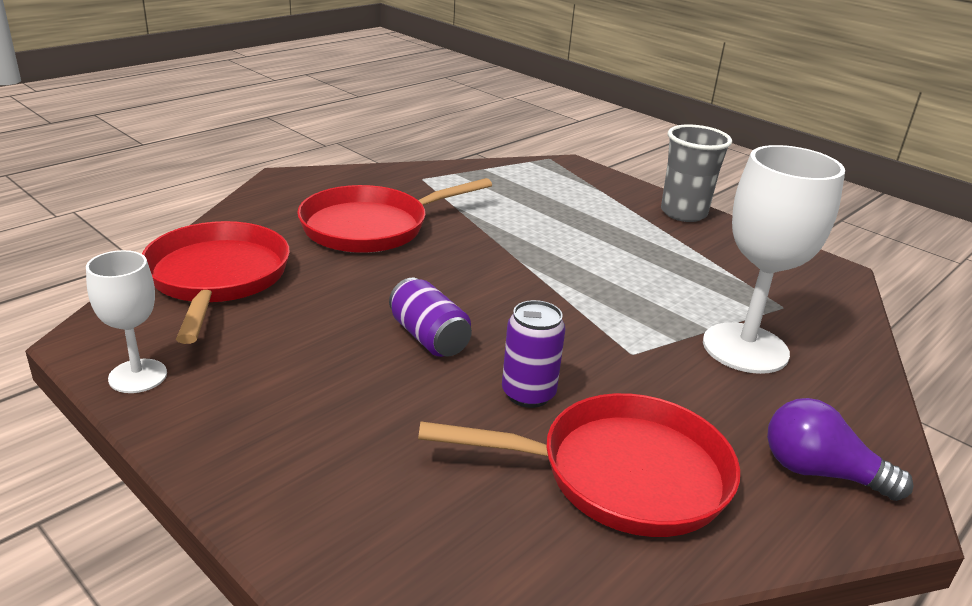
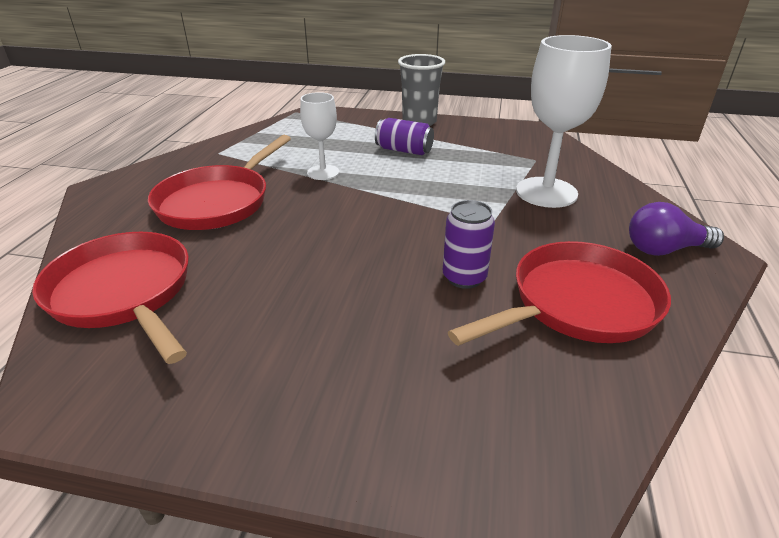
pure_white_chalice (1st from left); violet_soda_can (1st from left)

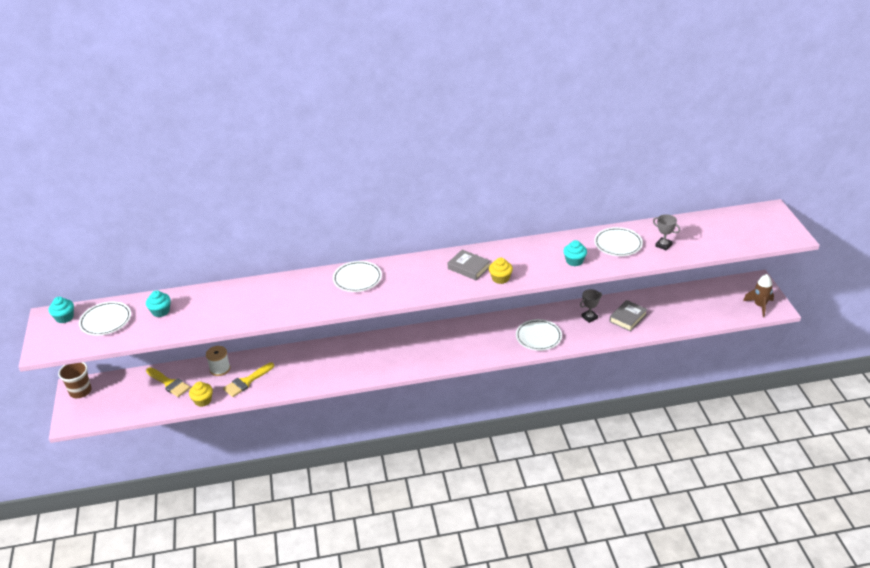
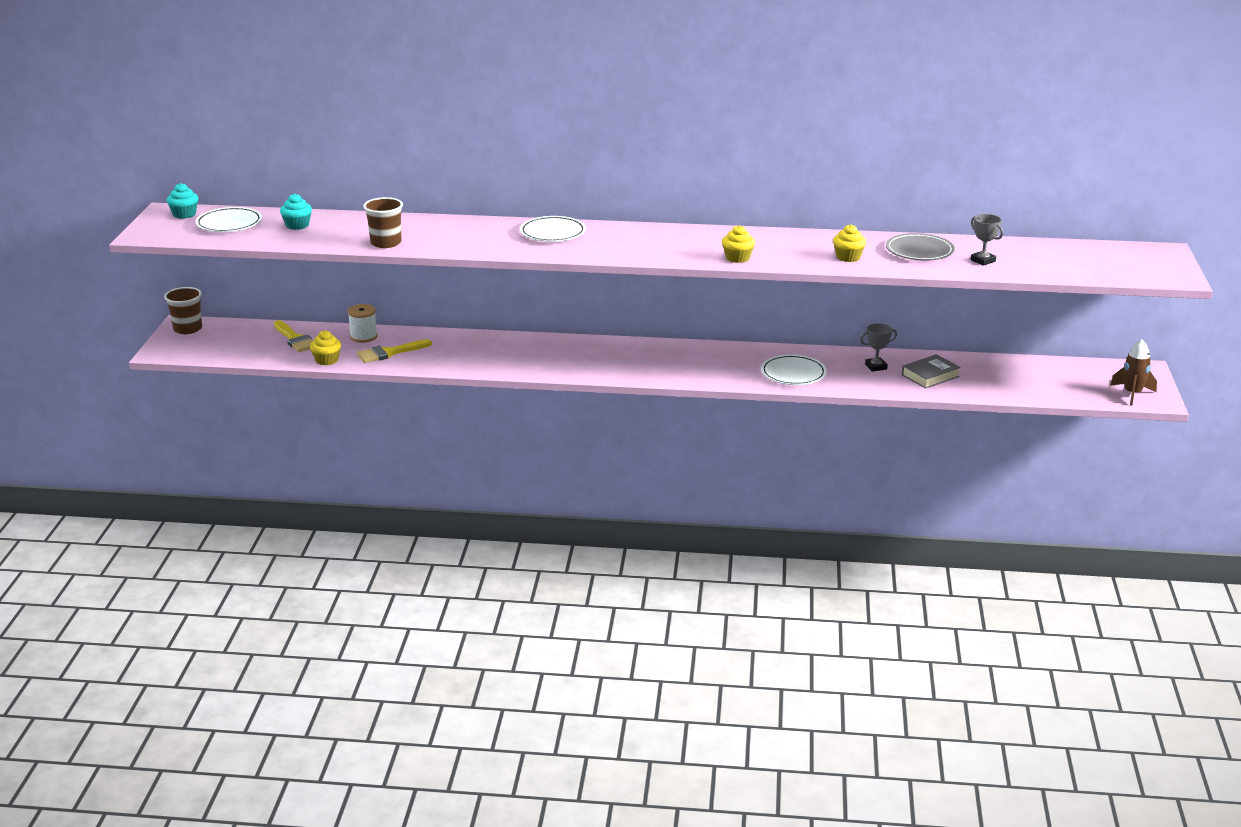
grey_hardback (1st from left in the first image); brown_cup (2nd from left); bright_yellow_cupcake (3rd from left); grey_plate

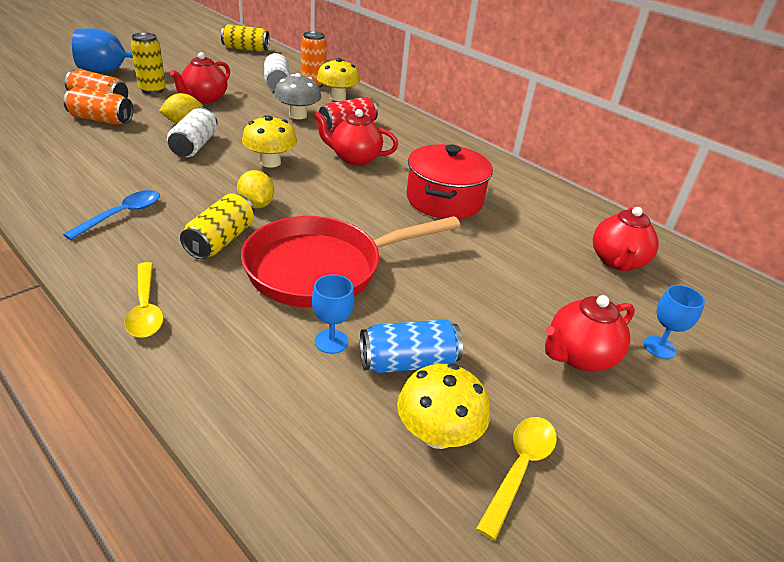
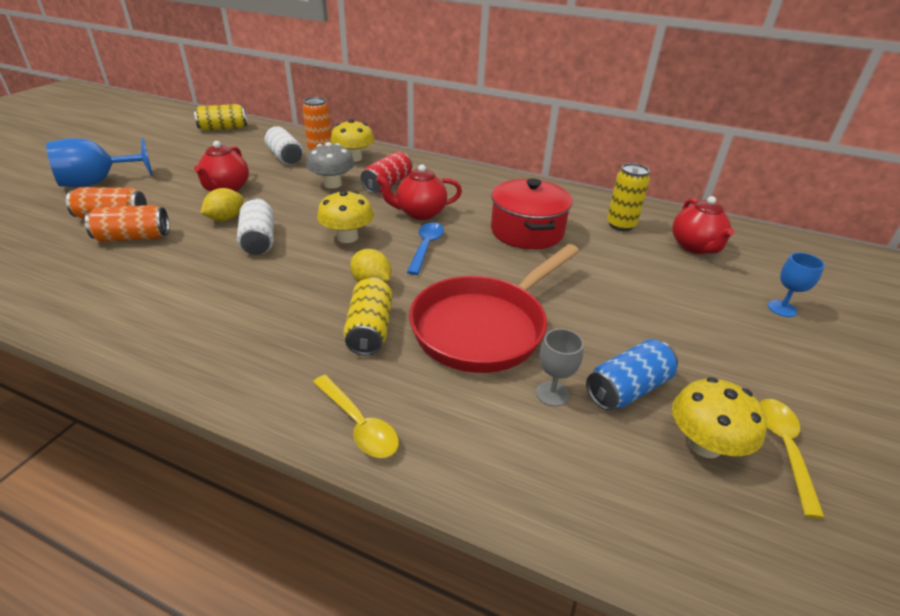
red_tea_pot (3rd from left in the first image); cobalt_teaspoon; bright_yellow_soda_can (3rd from left); grey_chalice

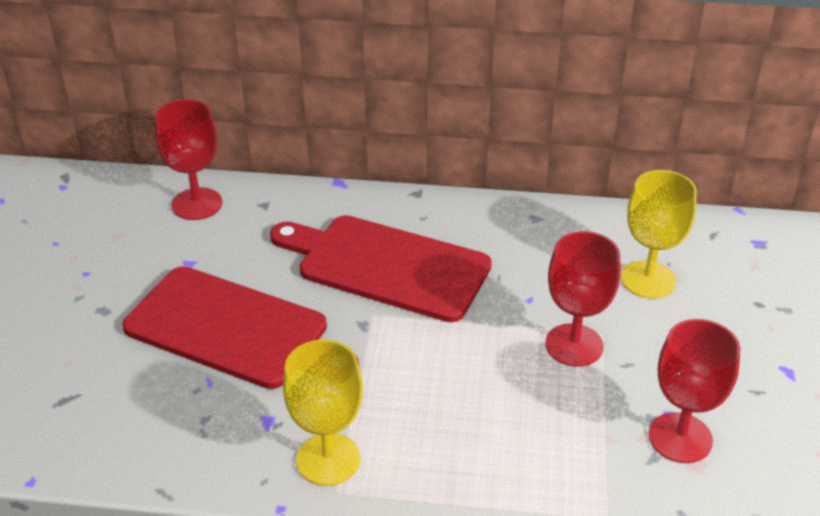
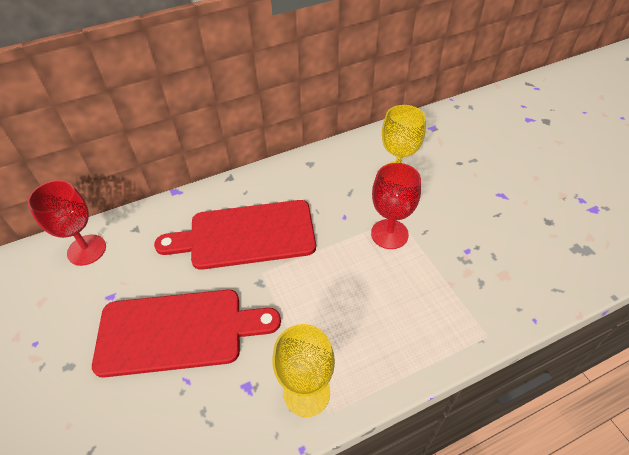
red_chalice (3rd from left in the first image)

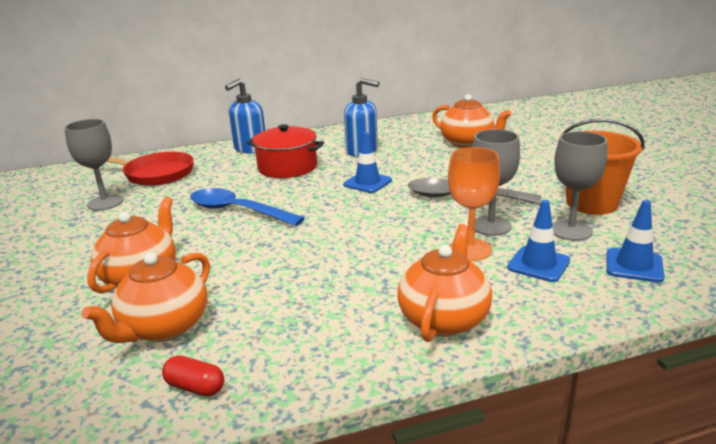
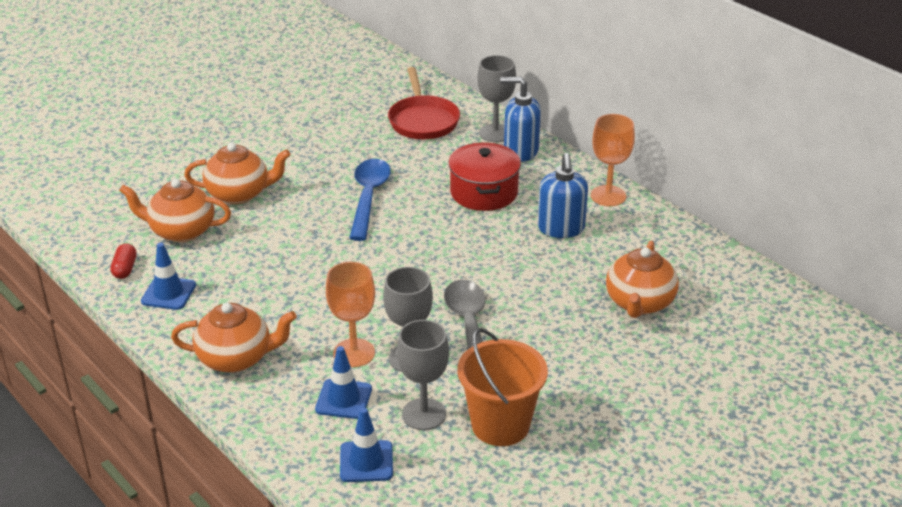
bright_orange_chalice (2nd from left); grey_chalice (3rd from left); cobalt_road_cone (1st from left)

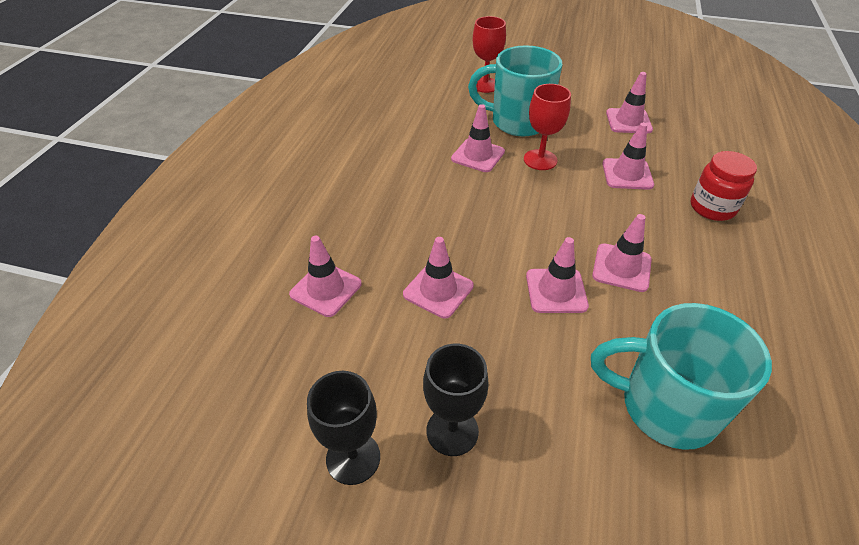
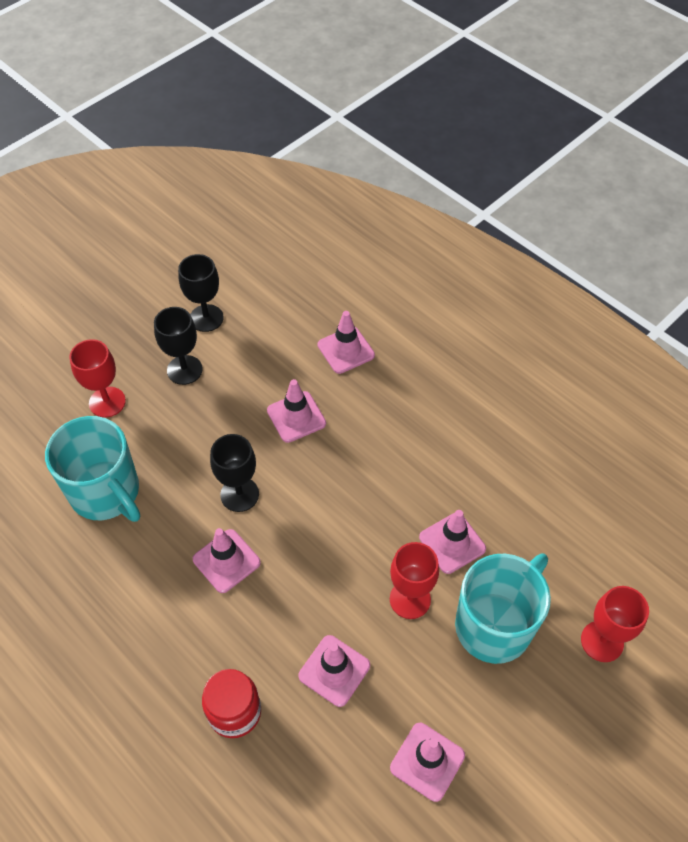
red_chalice (1st from left); black_chalice (3rd from left); aqua_mug (1st from left)

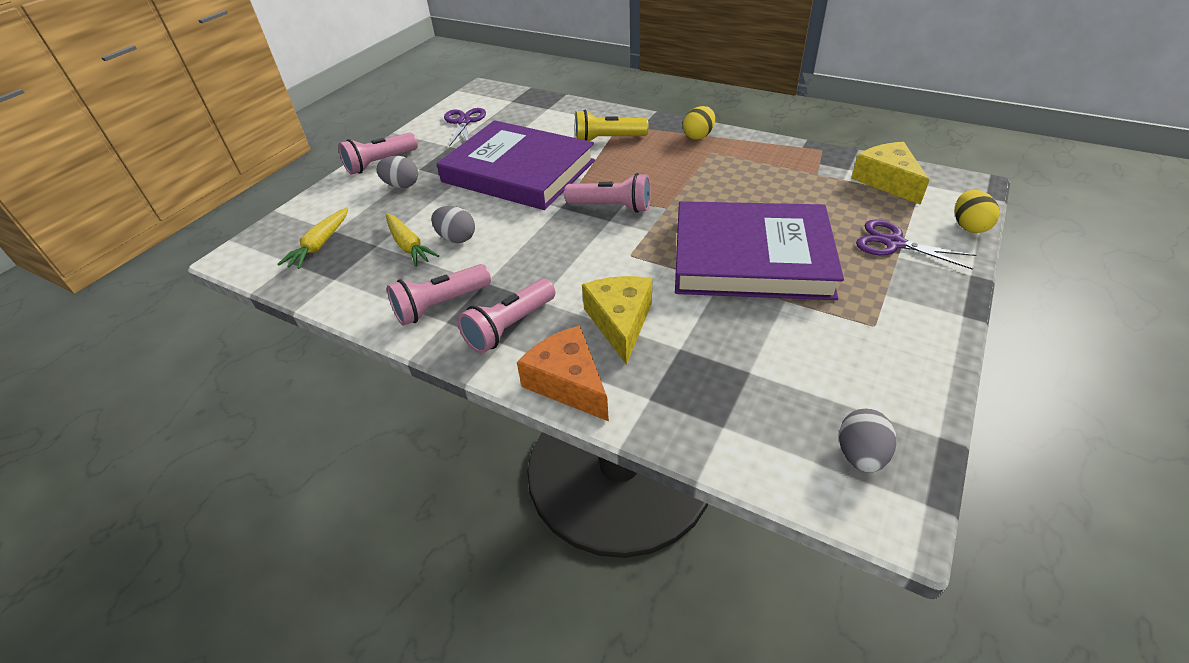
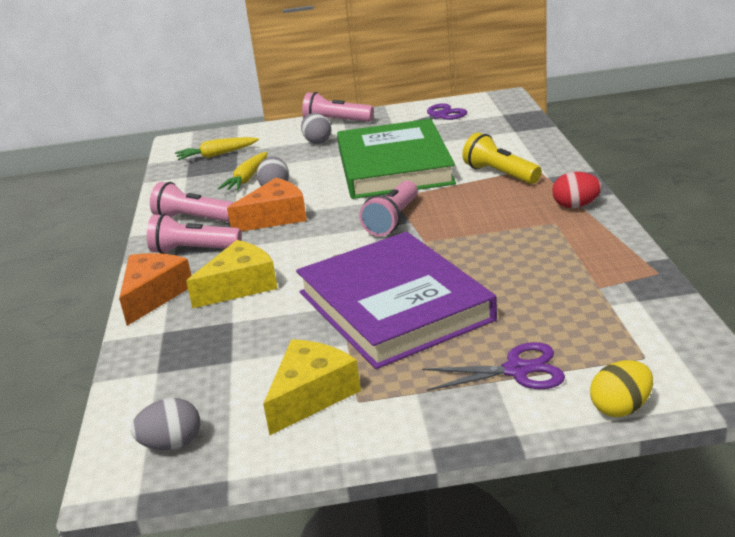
bright_orange_cheese_wedge (2nd from left); bright_yellow_cheese_wedge (2nd from left); emerald_hardback; red_egg; rose-pink_flashlight (4th from left); violet_shears (2nd from left)

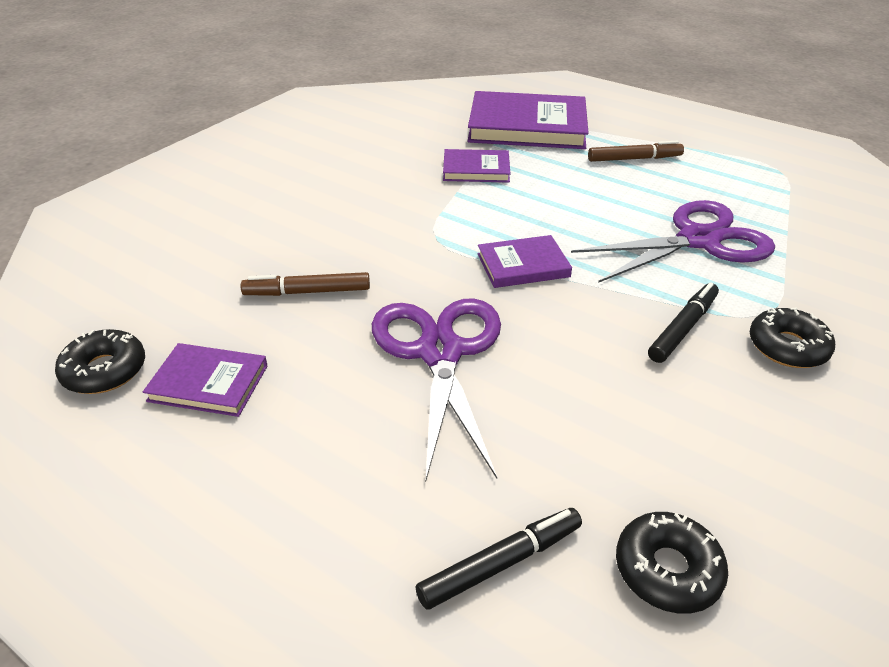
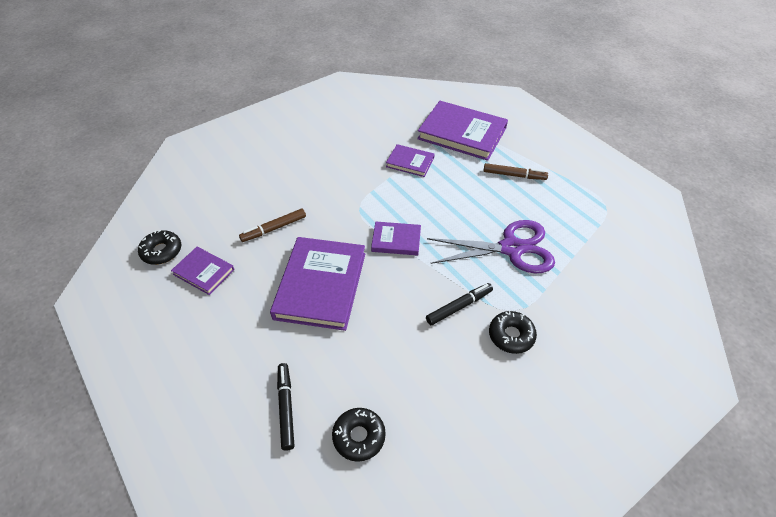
violet_hardback (2nd from left); brown_felt_pen (1st from left); black_felt_pen (1st from left)

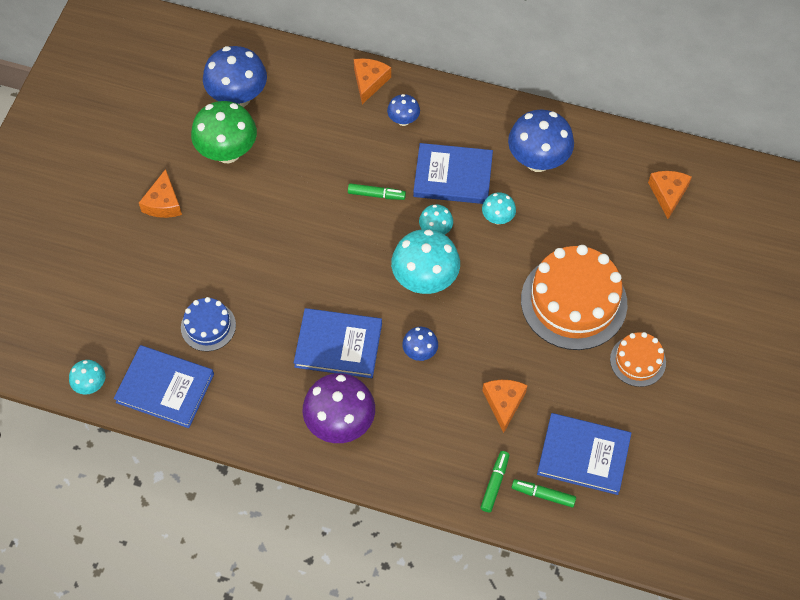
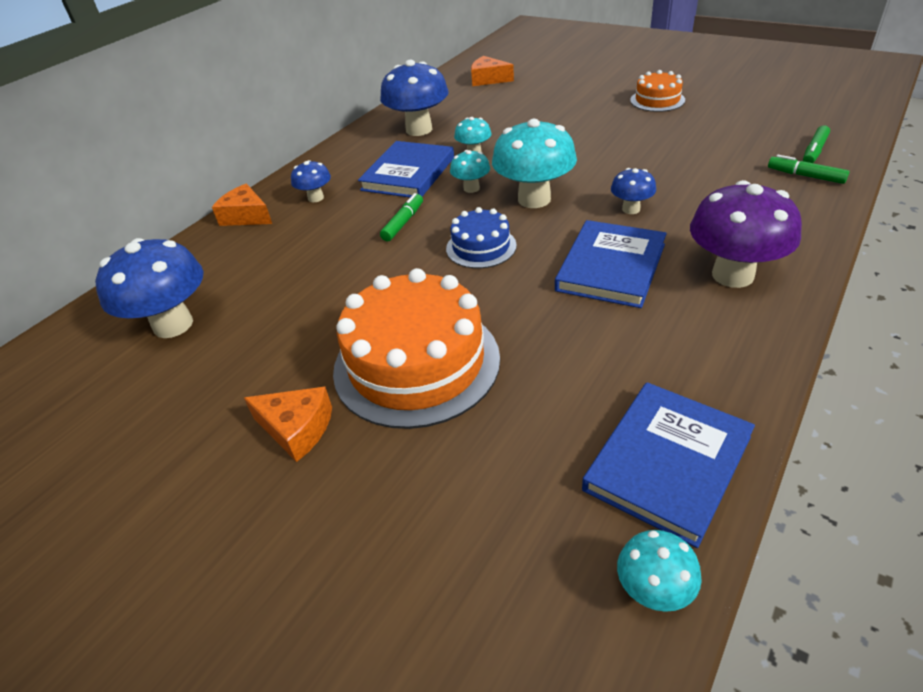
emerald_mushroom; bright_orange_cheese_wedge (3rd from left in the first image); cobalt_hardback (4th from left in the first image); cobalt_layer_cake; bright_orange_layer_cake (1st from left)

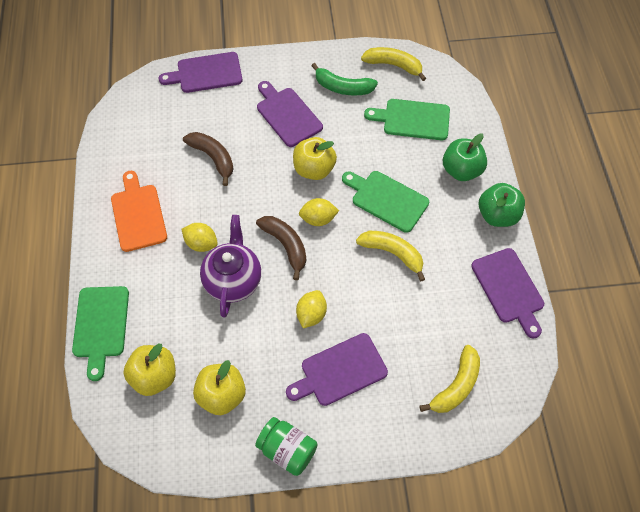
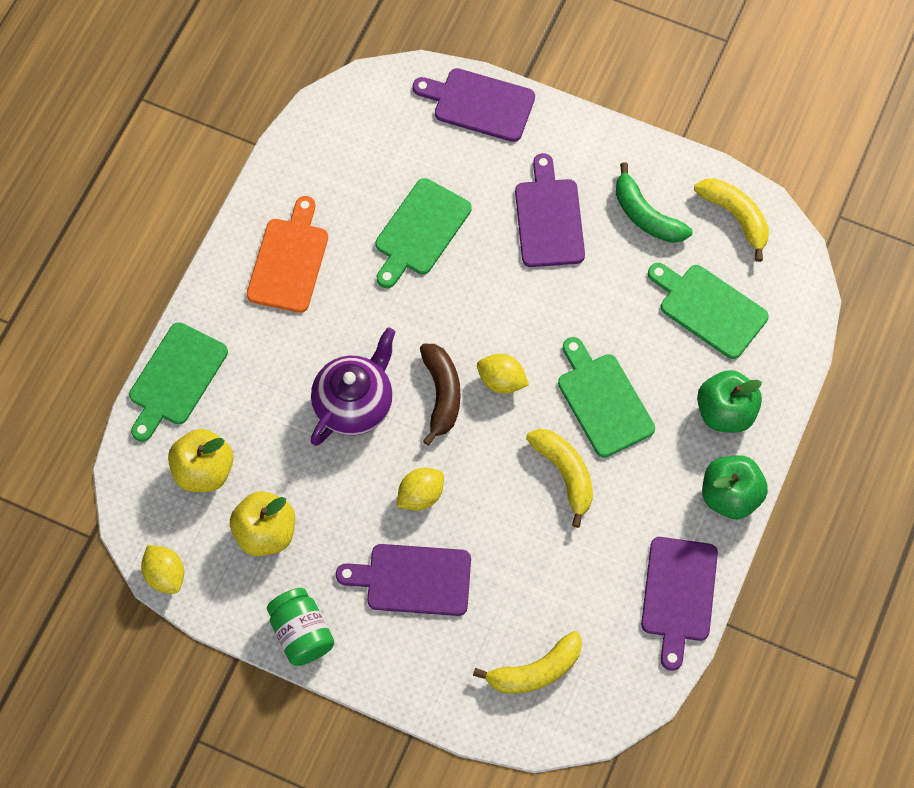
bright_yellow_toy_apple (3rd from left in the first image); bright_yellow_citrus_fruit (1st from left); emerald_cutting_board (2nd from left)

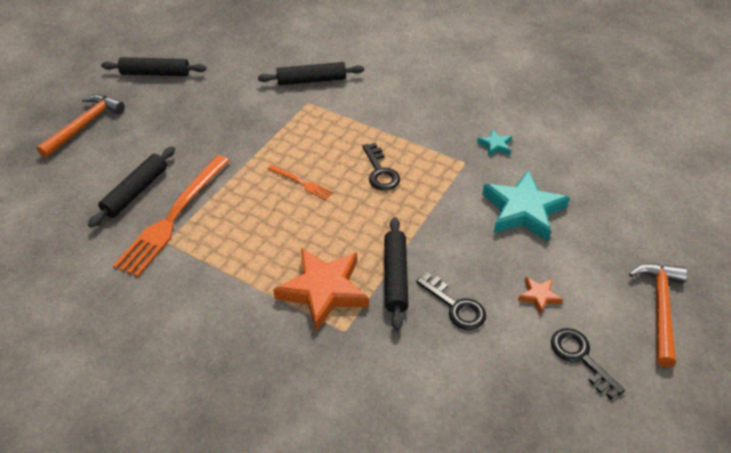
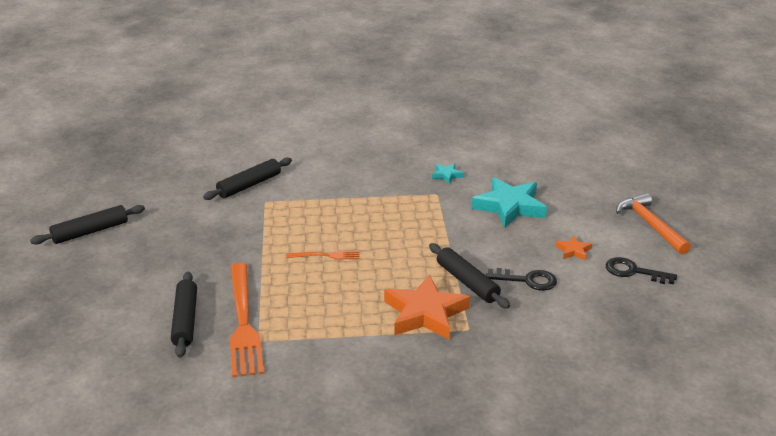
bright_orange_claw_hammer (1st from left in the first image); black_key (1st from left in the first image)

